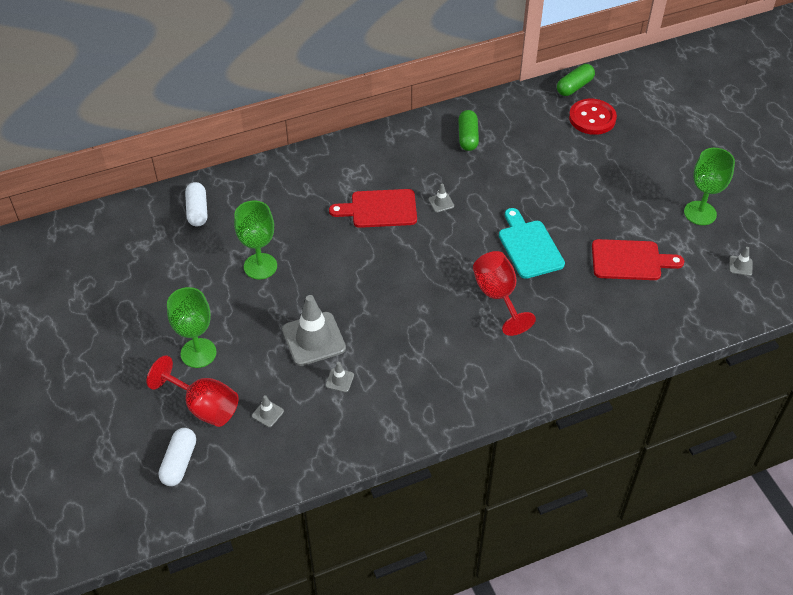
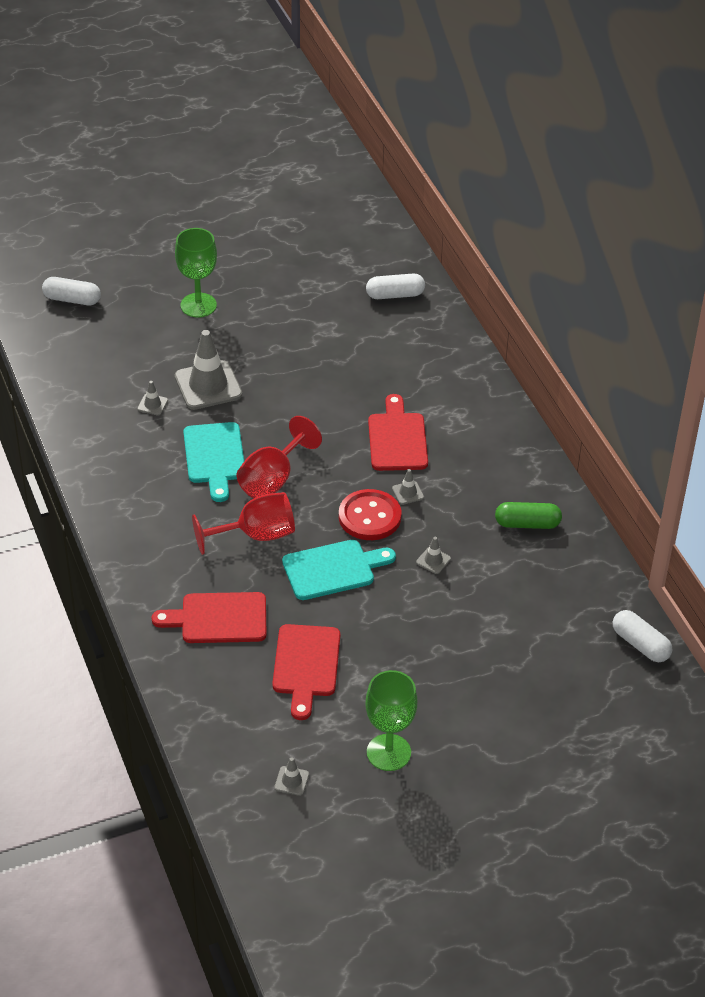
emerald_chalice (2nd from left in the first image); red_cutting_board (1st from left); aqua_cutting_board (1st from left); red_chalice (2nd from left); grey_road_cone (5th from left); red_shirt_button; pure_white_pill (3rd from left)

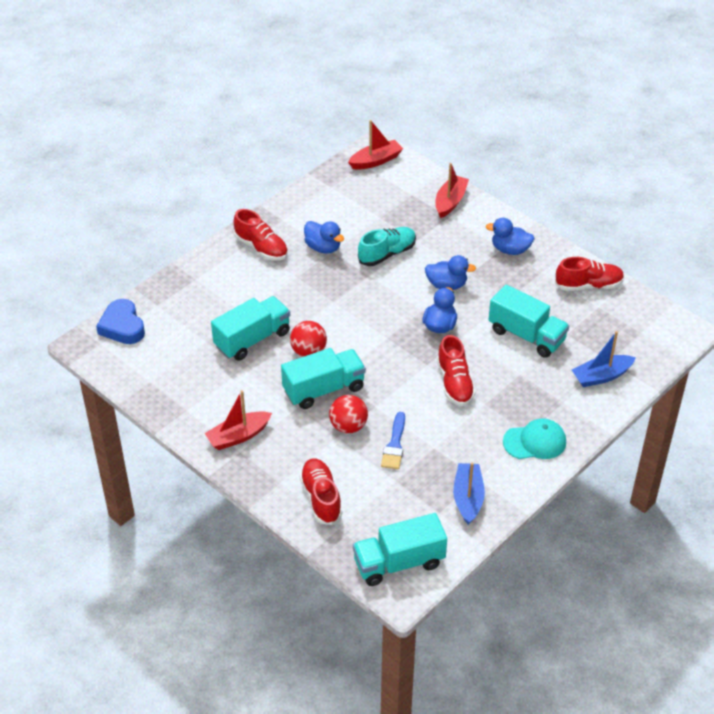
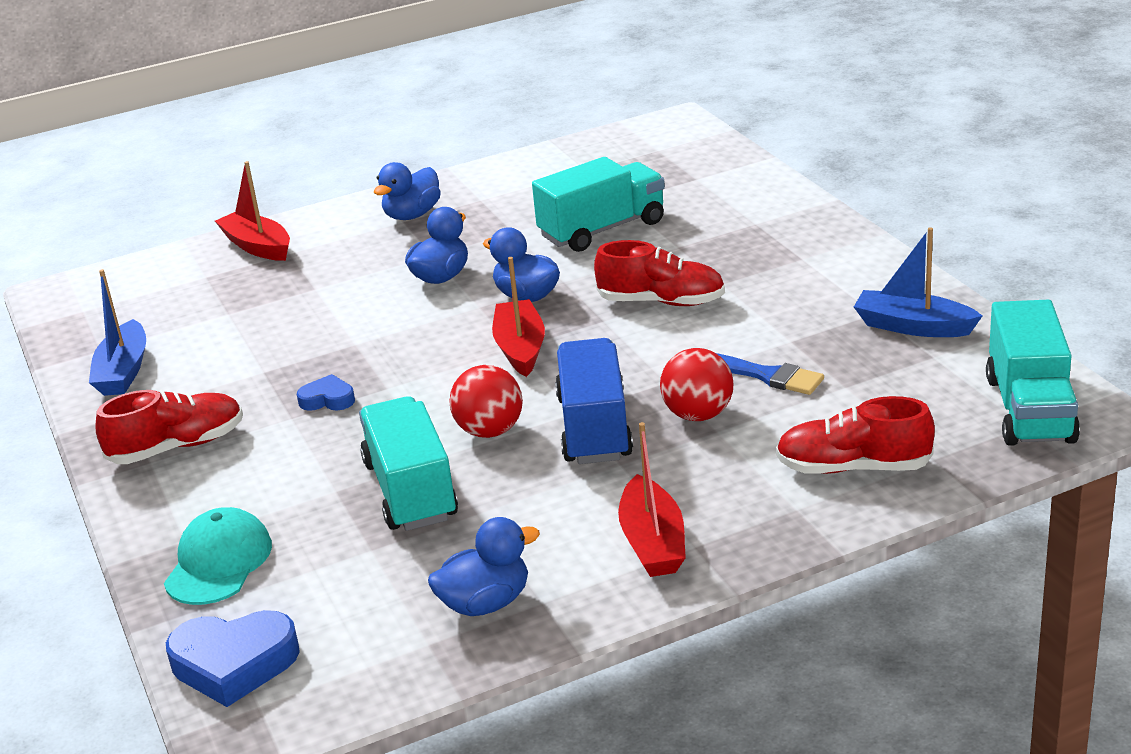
aqua_shoe; red_shoe (4th from left in the first image); cobalt_heart_shape (2nd from left); cobalt_rubber_duck (3rd from left); red_boat (2nd from left); aqua_peaked_cap; cobalt_boat (1st from left); cobalt_truck

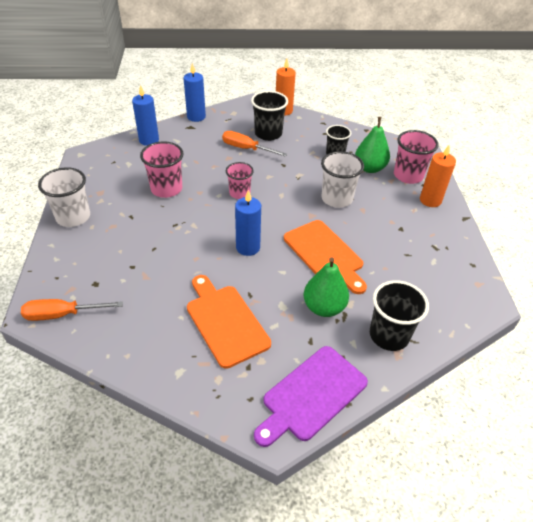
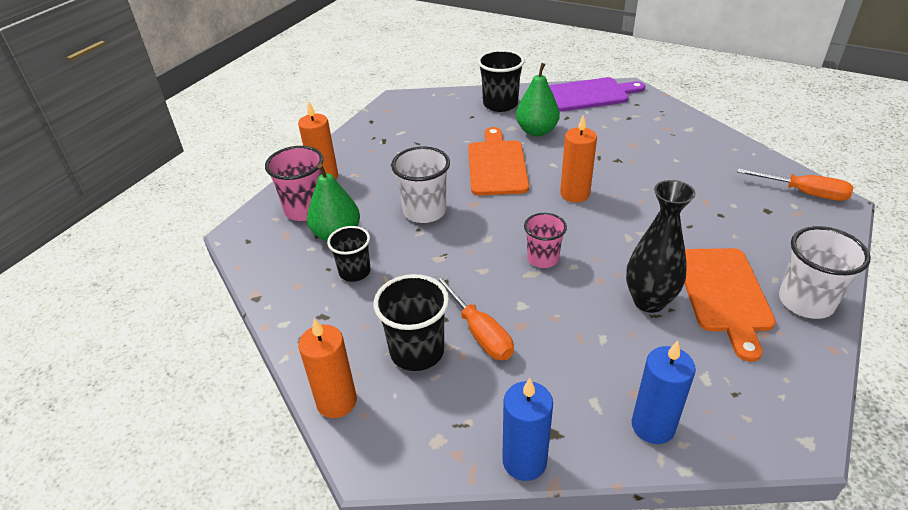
bright_orange_cutting_board (2nd from left); black_tall_vase; bright_orange_wax_candle (3rd from left)

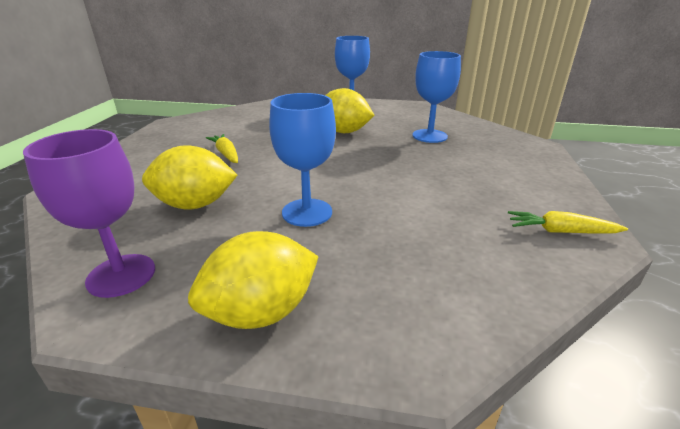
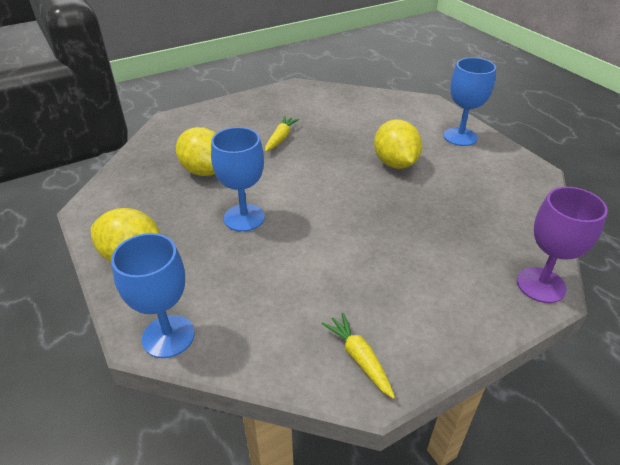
violet_chalice; cobalt_chalice (1st from left)

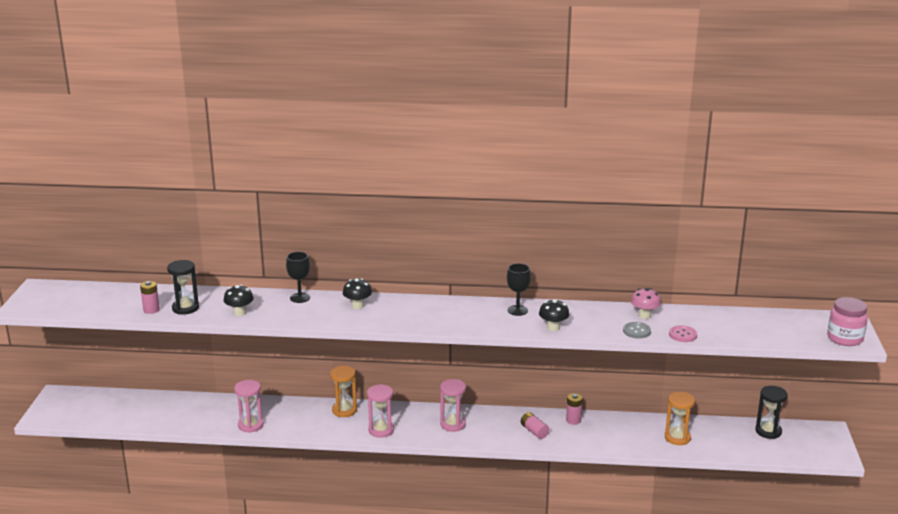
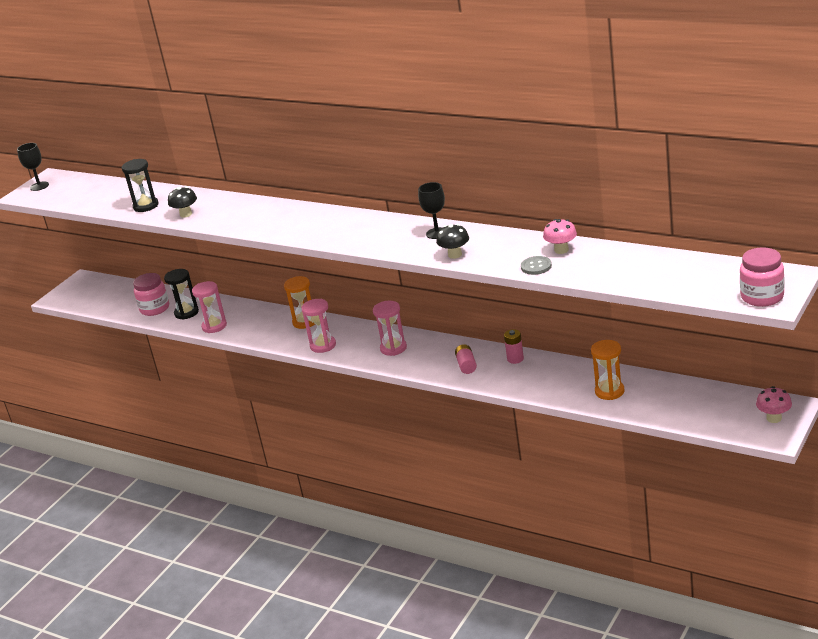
rose-pink_battery (1st from left in the first image); black_mushroom (2nd from left in the first image); rose-pink_shirt_button; rose-pink_jar (1st from left); rose-pink_mushroom (2nd from left); black_chalice (1st from left); black_hourglass (2nd from left)

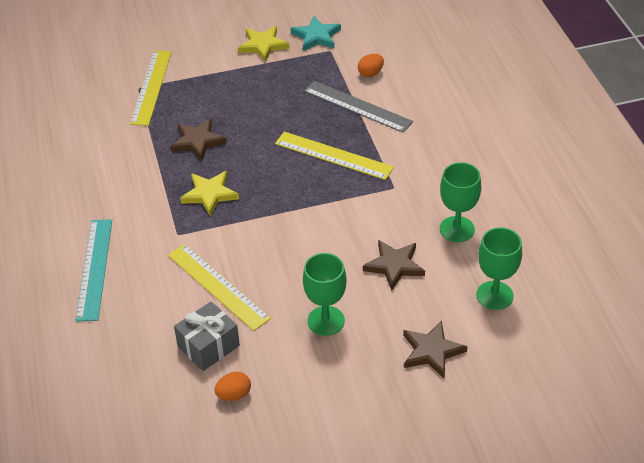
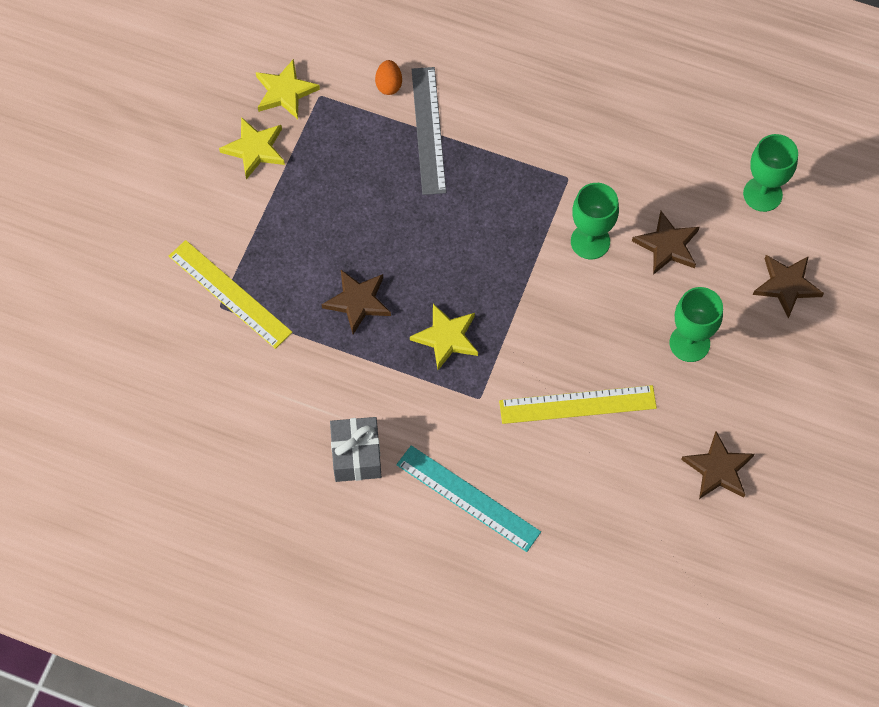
bright_yellow_measuring_stick (3rd from left in the first image); grey_present; emerald_chalice (1st from left); brown_five-pointed_star (3rd from left); bright_yellow_five-pointed_star (2nd from left); grey_measuring_stick

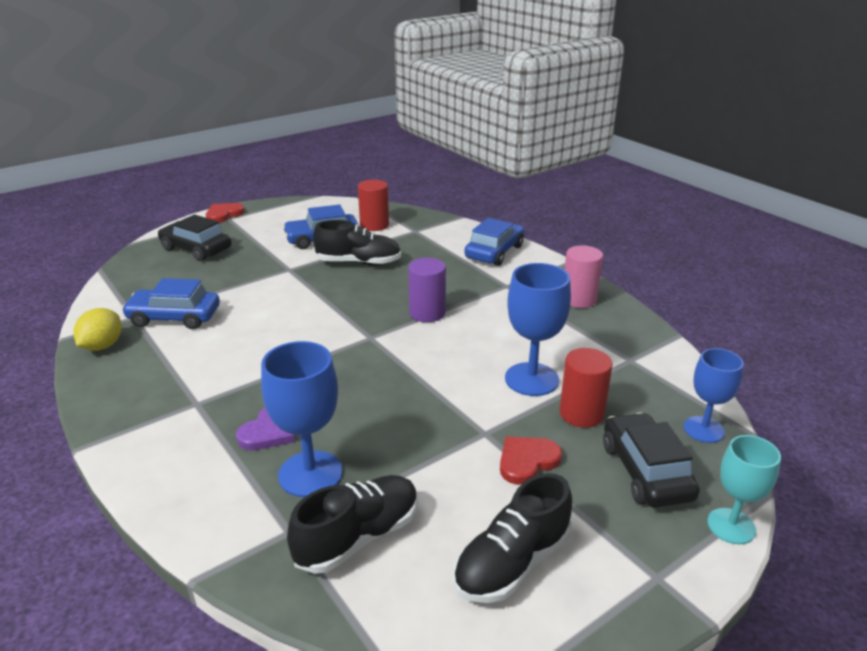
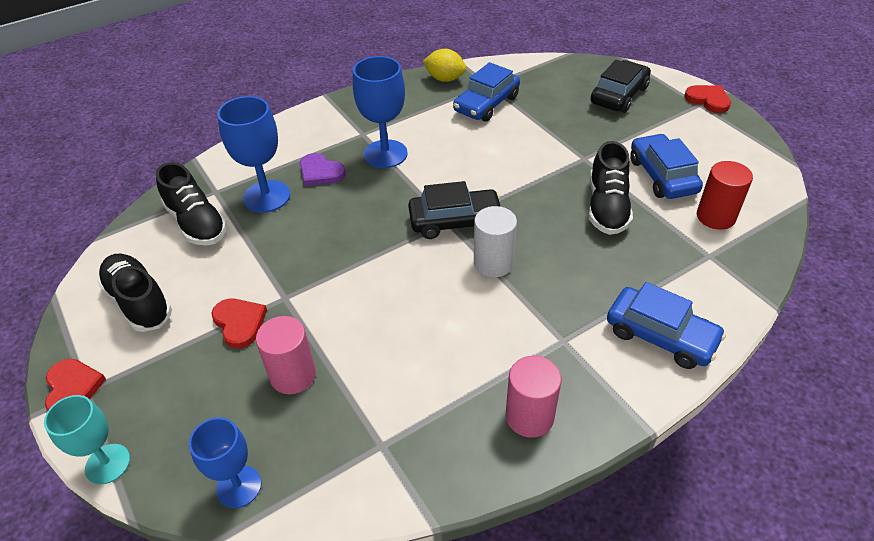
red_heart_shape (1st from left); cobalt_chalice (3rd from left); black_car (1st from left); pure_white_solid_cylinder; rose-pink_solid_cylinder (1st from left); cobalt_car (1st from left)

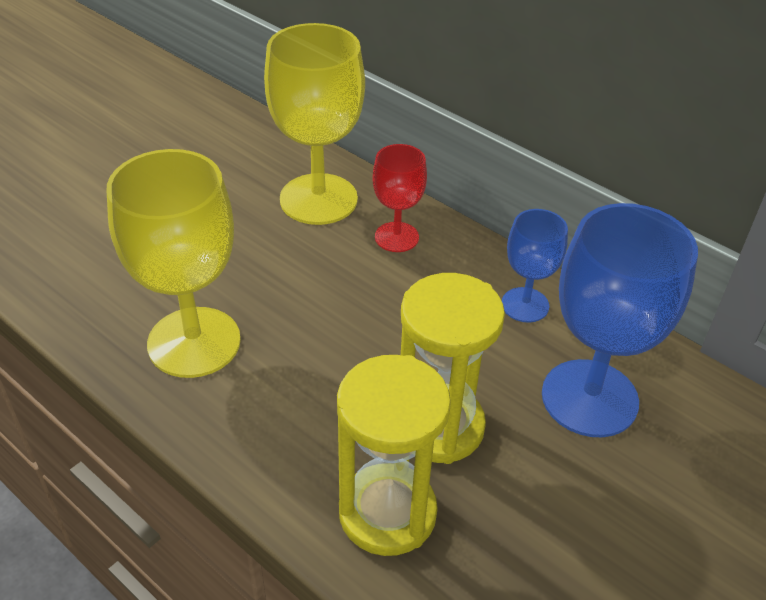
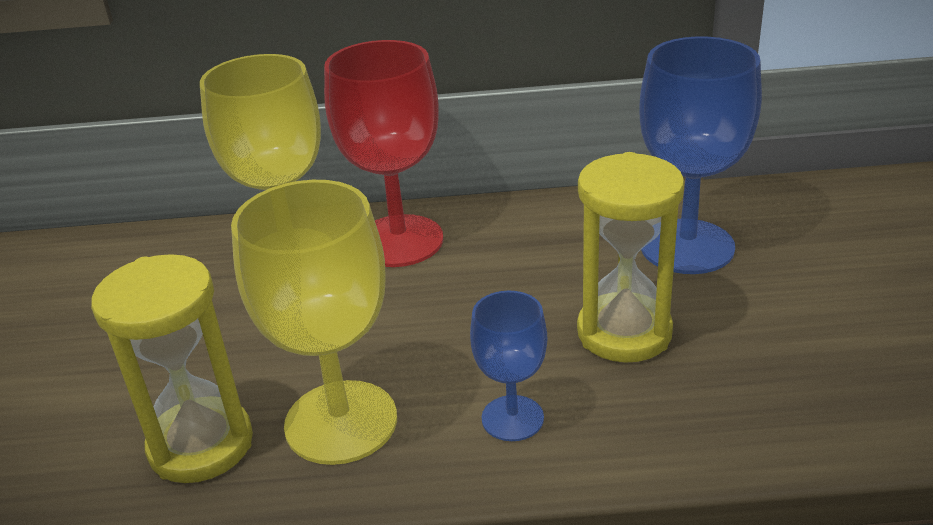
bright_yellow_hourglass (1st from left); cobalt_chalice (1st from left); red_chalice

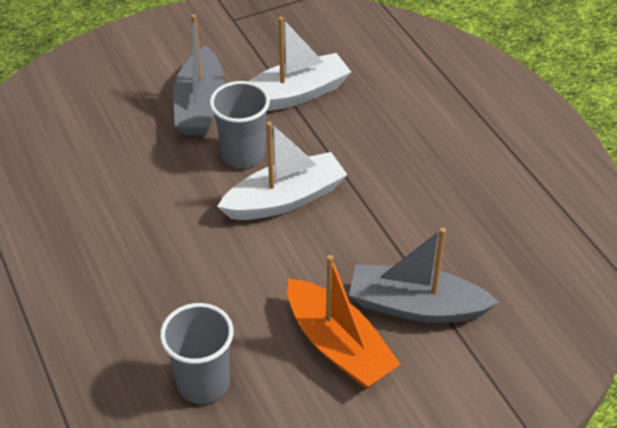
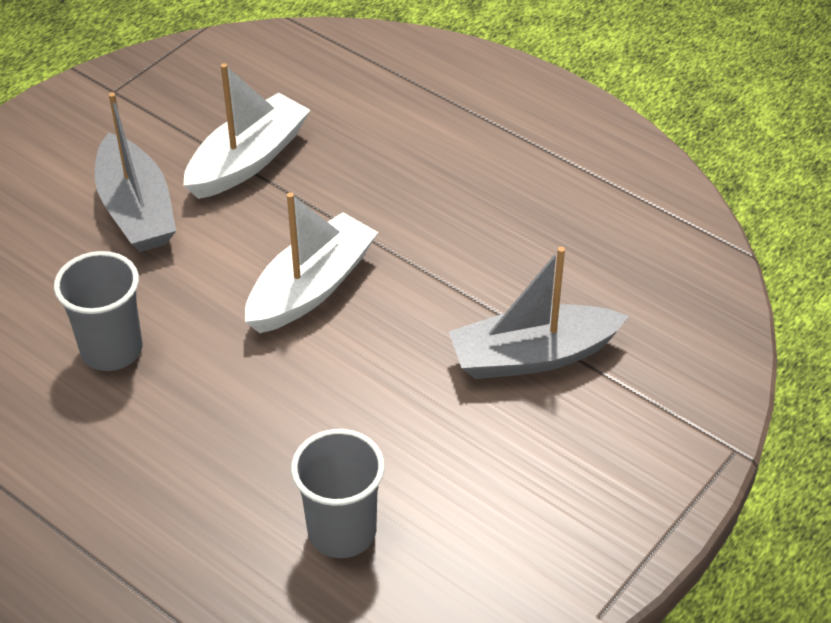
bright_orange_boat; grey_cup (1st from left)

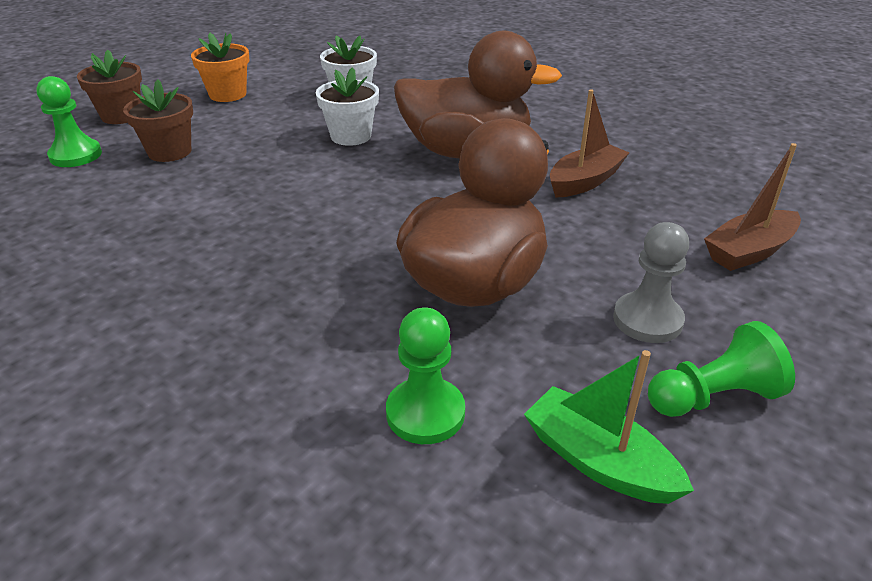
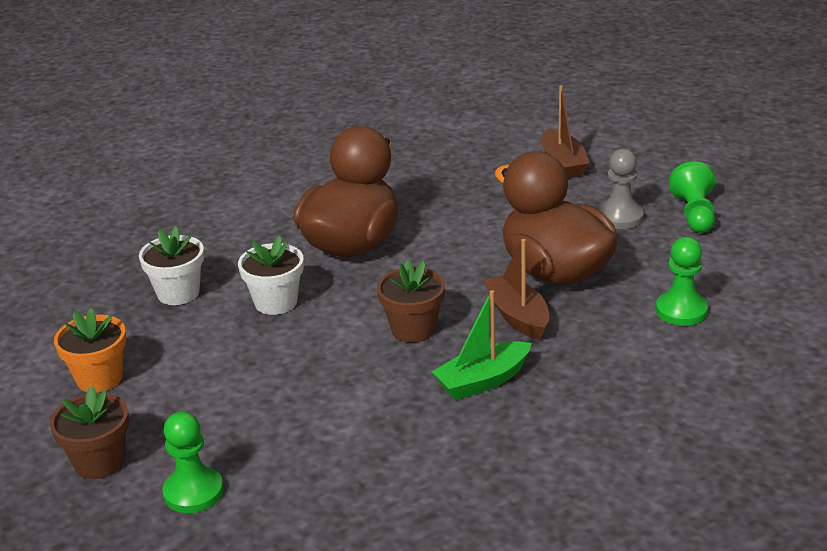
brown_potted_plant (2nd from left); emerald_boat; brown_boat (1st from left)

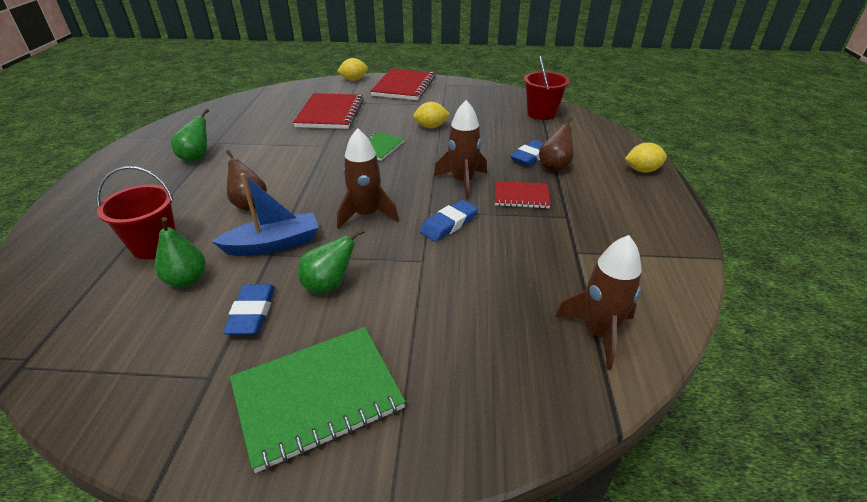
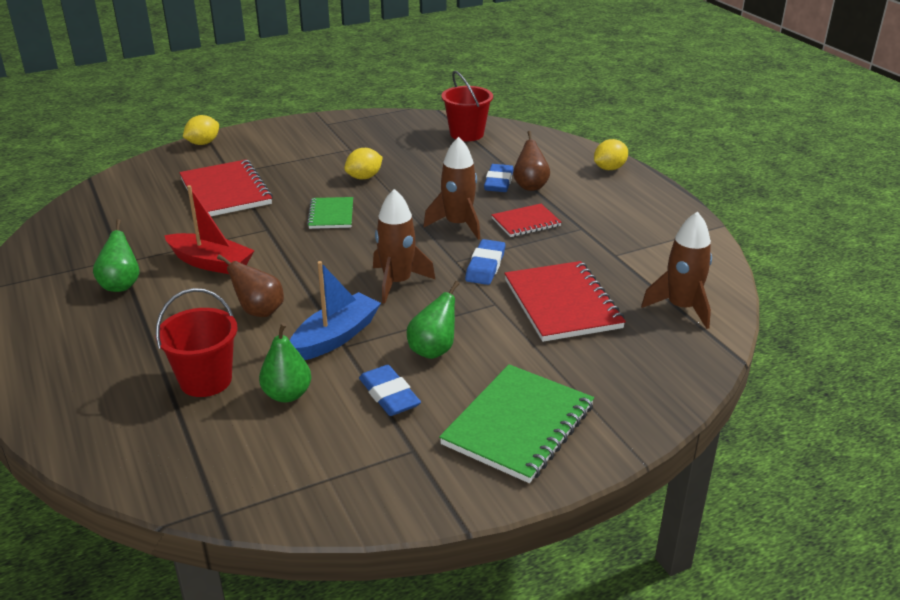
red_boat; red_exercise_book (3rd from left)

